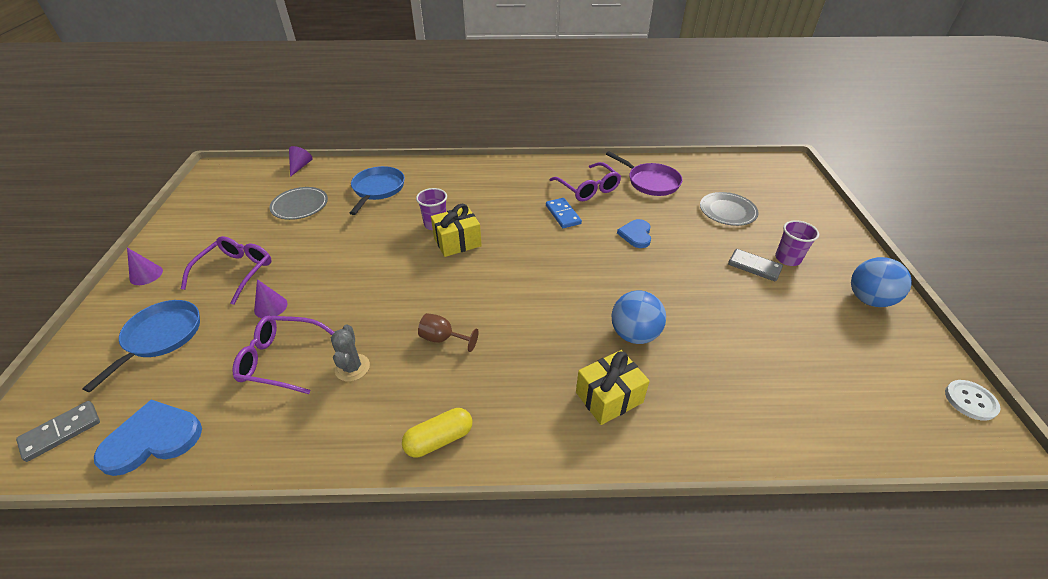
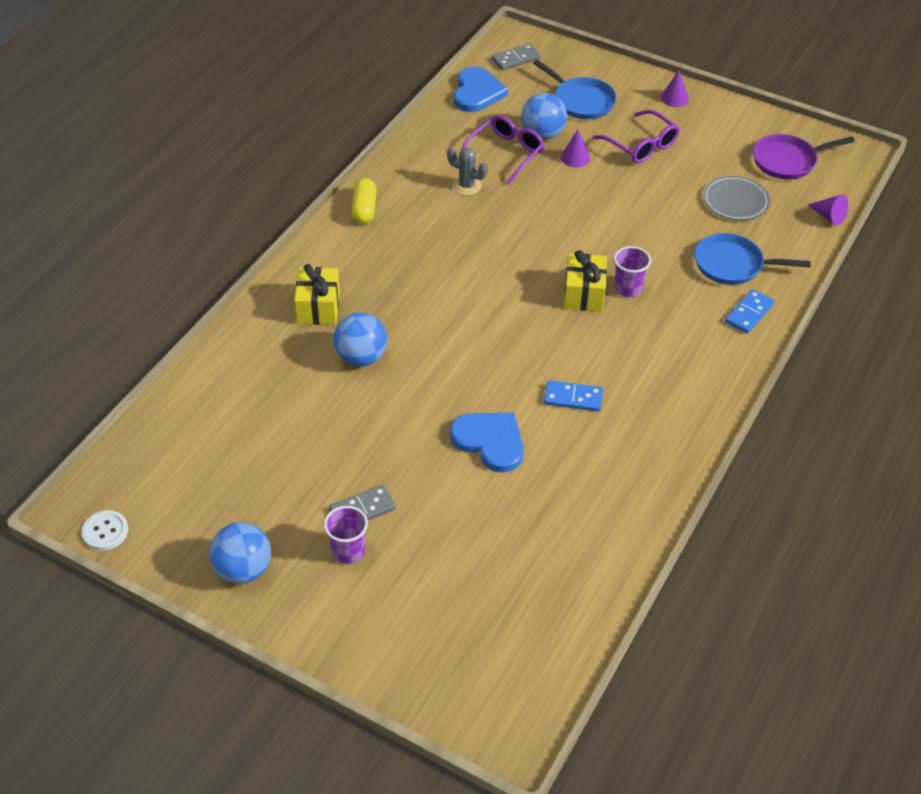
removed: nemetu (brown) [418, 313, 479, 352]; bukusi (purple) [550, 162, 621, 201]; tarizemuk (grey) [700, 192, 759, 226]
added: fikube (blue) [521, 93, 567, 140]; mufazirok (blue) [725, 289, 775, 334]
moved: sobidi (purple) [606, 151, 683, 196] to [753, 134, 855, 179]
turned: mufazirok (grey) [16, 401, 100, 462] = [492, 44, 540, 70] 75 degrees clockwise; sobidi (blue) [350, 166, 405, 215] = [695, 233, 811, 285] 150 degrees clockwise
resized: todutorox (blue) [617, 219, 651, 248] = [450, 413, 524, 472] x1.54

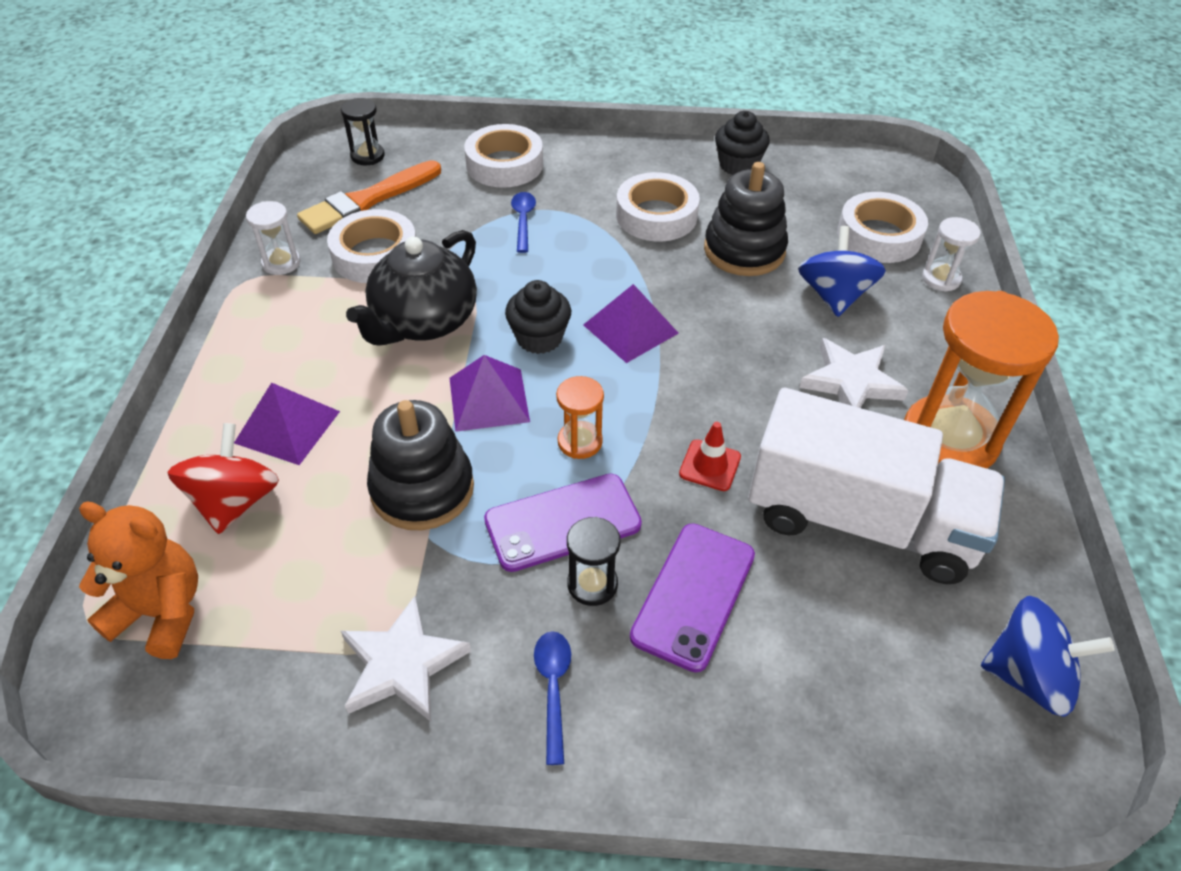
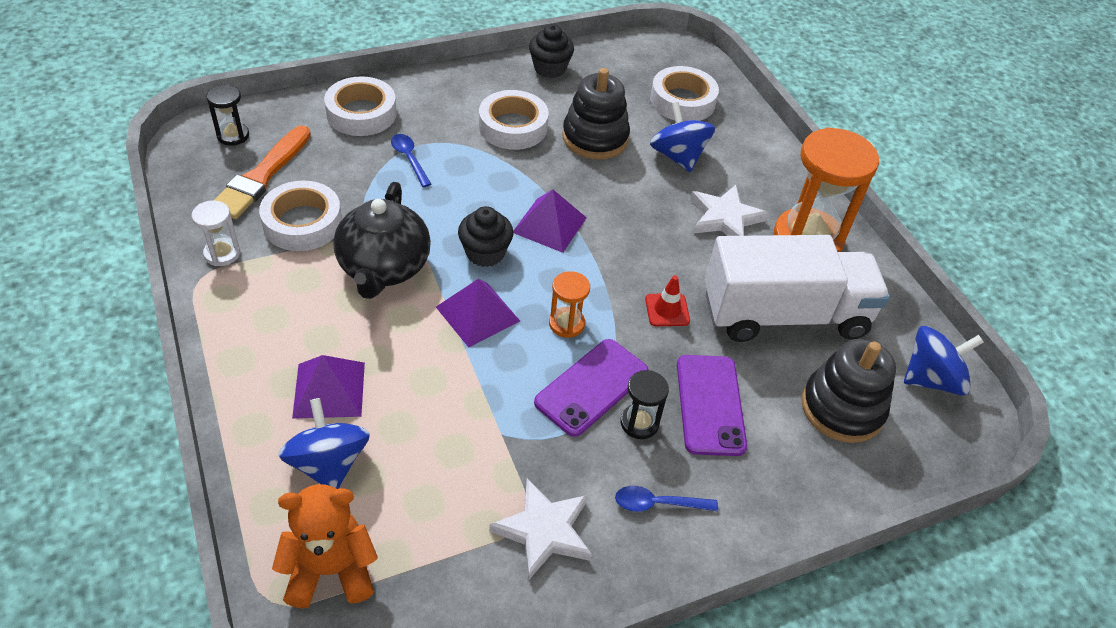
removed: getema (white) [922, 217, 981, 292]
moved: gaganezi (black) [367, 400, 474, 530] to [802, 339, 896, 443]
recoloured: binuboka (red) [167, 423, 279, 534] to binuboka (blue) [278, 398, 370, 489]
turned: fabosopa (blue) [534, 631, 571, 765] = [615, 486, 718, 512] 60 degrees counterclockwise

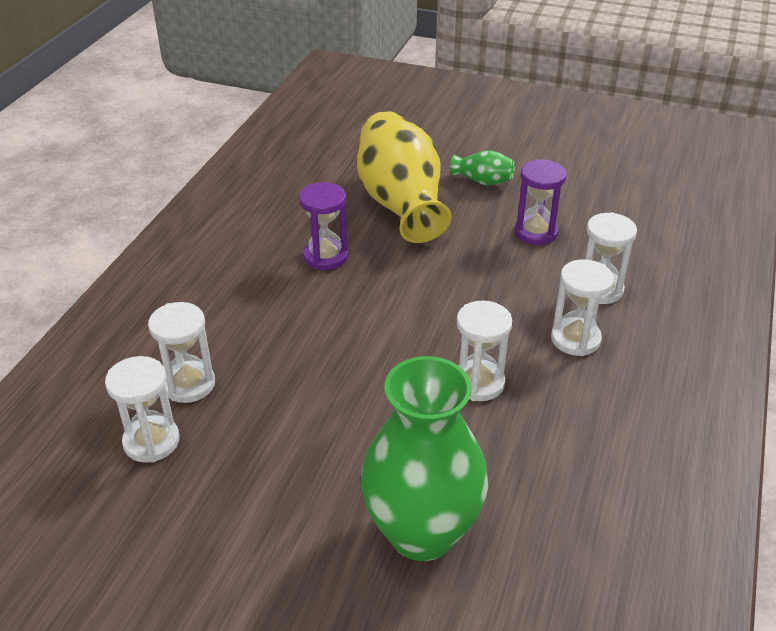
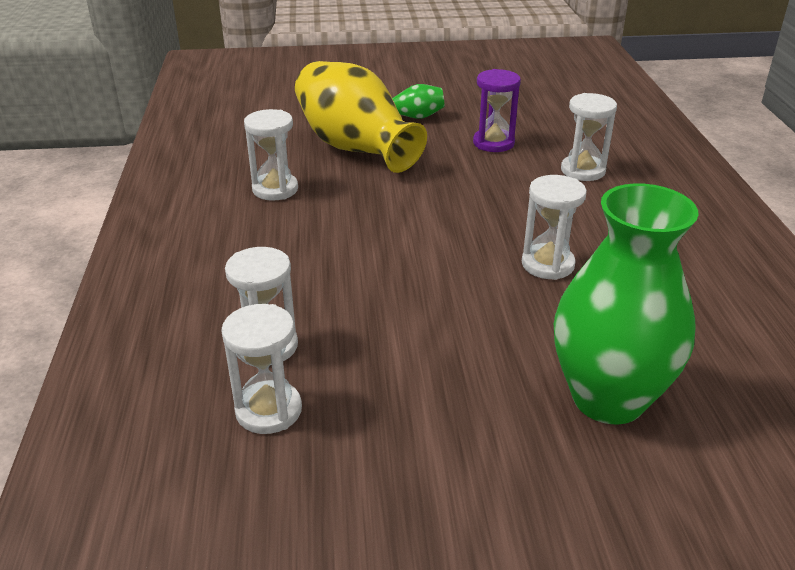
removed: getema (purple) [299, 182, 348, 270]
moved: getema (white) [551, 259, 614, 356] to [244, 109, 298, 201]

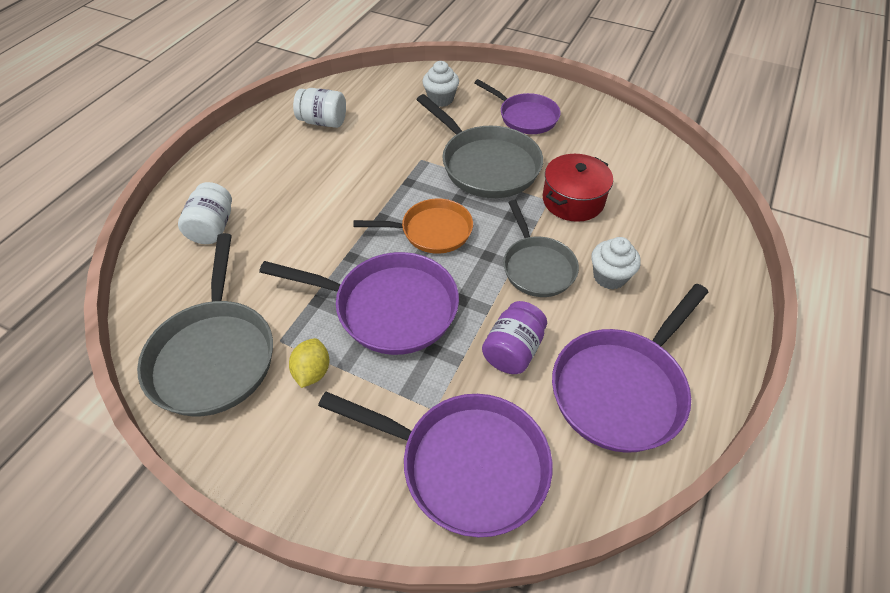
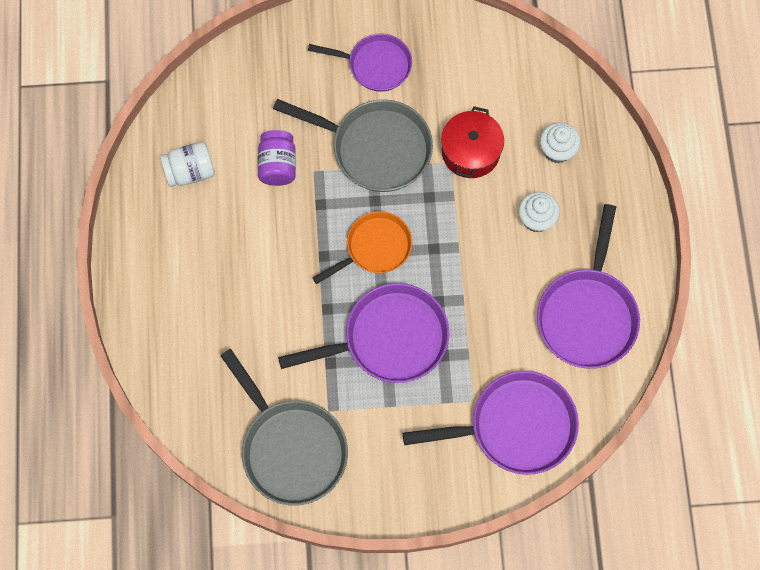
removed: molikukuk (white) [178, 182, 232, 244]; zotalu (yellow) [289, 338, 329, 388]; sobidi (grey) [503, 200, 579, 297]
moved: molikukuk (purple) [482, 301, 547, 374] to [258, 130, 296, 186]; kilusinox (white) [422, 61, 459, 107] to [540, 123, 580, 163]

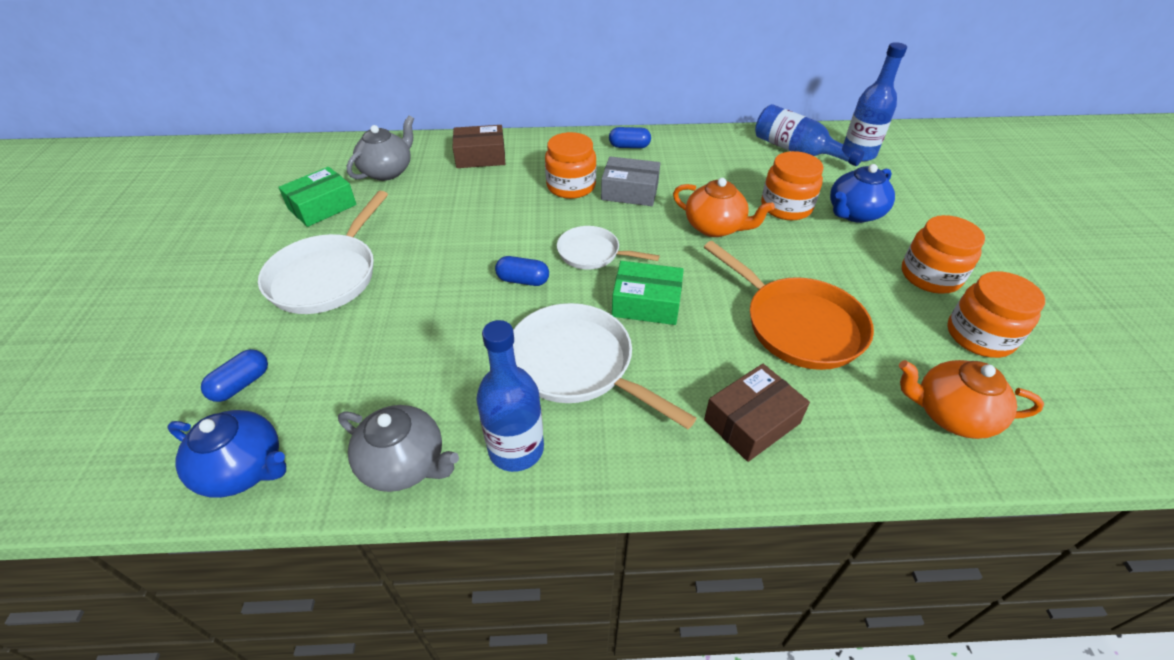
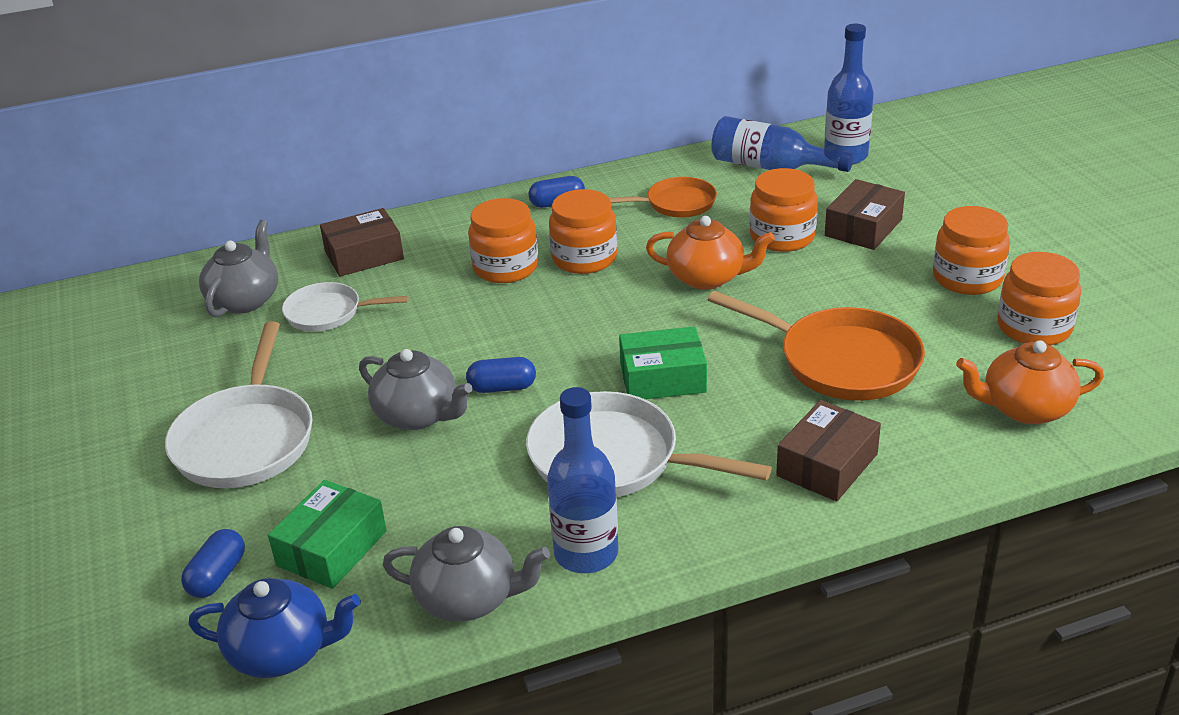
added: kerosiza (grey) [359, 349, 473, 430]; sobidi (orange) [609, 177, 717, 217]
moved: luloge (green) [278, 167, 357, 227] to [268, 480, 387, 589]; sobidi (white) [557, 226, 660, 270] to [282, 282, 409, 332]
replaced: luloge (grey) [601, 156, 660, 206] to molikukuk (orange) [549, 189, 617, 274]; kerosiza (blue) [830, 164, 895, 223] to luloge (brown) [825, 179, 905, 250]

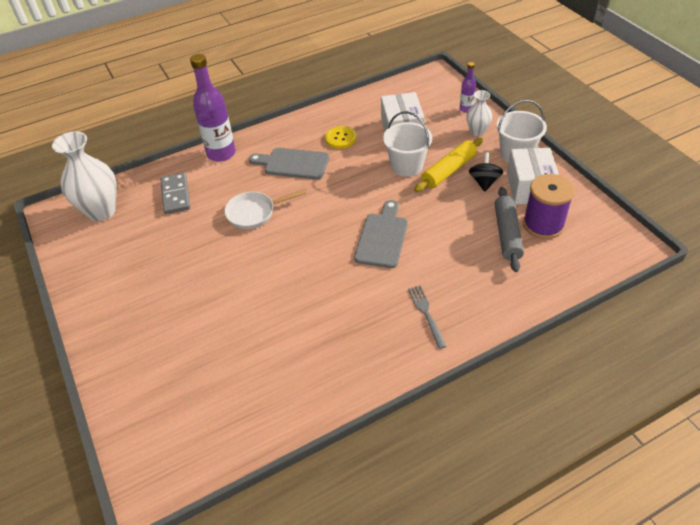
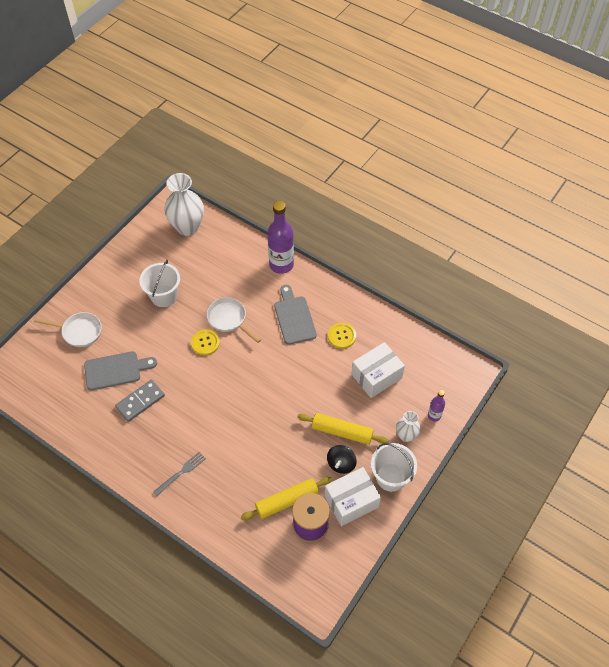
added: sobidi (white) [34, 312, 102, 347]; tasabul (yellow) [191, 329, 220, 356]
moved: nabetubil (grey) [354, 200, 408, 268] to [84, 351, 157, 390]; mufazirok (grey) [160, 173, 190, 214] to [115, 380, 165, 422]; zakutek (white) [383, 111, 432, 177] to [139, 260, 180, 307]
recoloured: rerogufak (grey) [495, 187, 524, 272] to rerogufak (yellow) [241, 477, 332, 520]
turned: binuboka (black) [469, 152, 503, 192] = [327, 445, 357, 474] 135 degrees clockwise

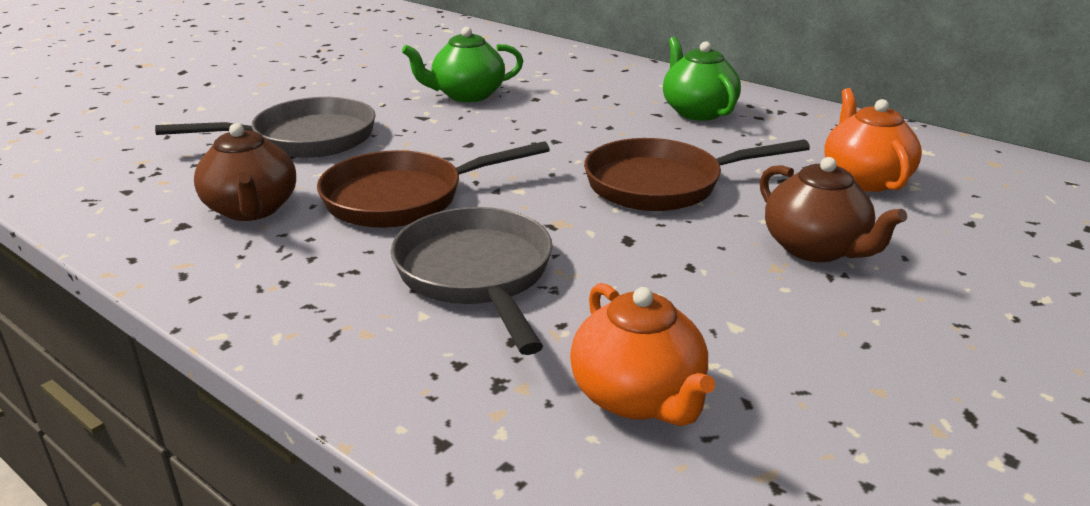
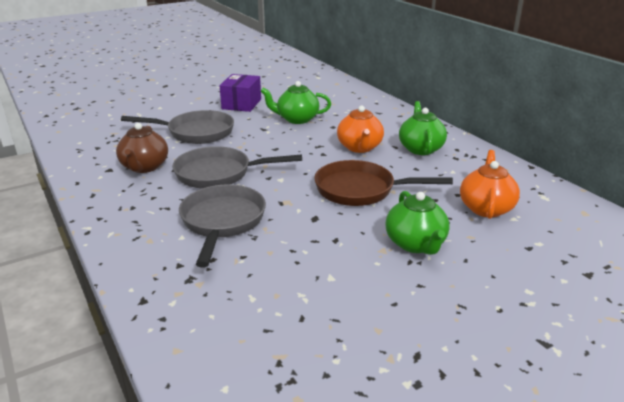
added: luloge (purple) [220, 74, 261, 112]
moved: kerosiza (orange) [570, 283, 715, 426] to [337, 105, 384, 153]
recoloured: sobidi (brown) [317, 141, 550, 228] to sobidi (grey) [172, 146, 302, 189]; kerosiza (brown) [760, 157, 907, 262] to kerosiza (green) [386, 191, 450, 255]

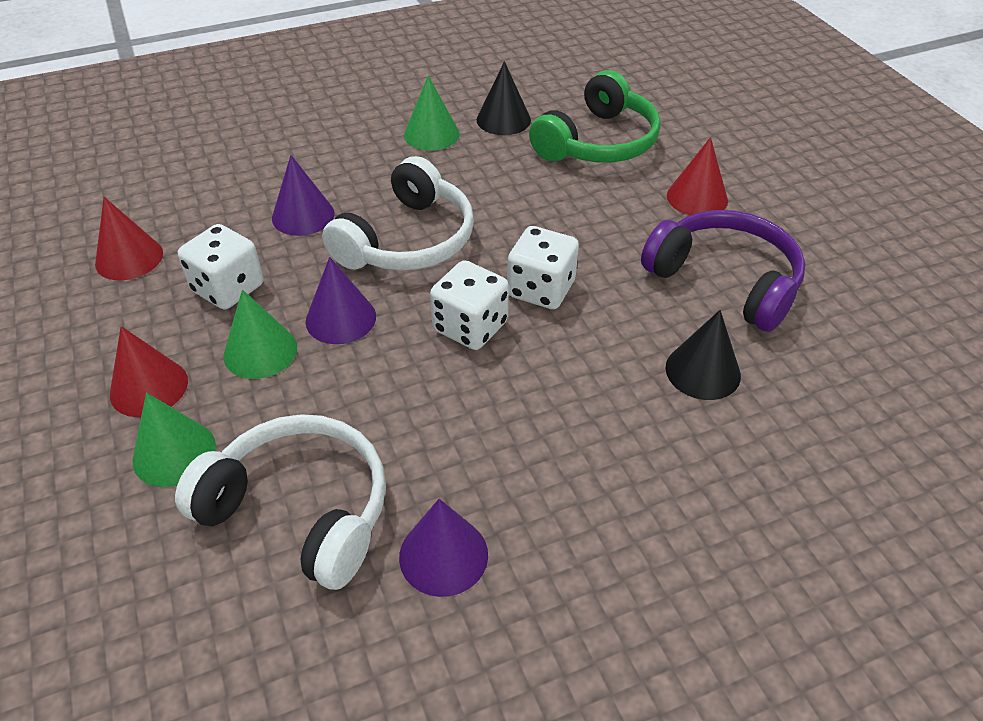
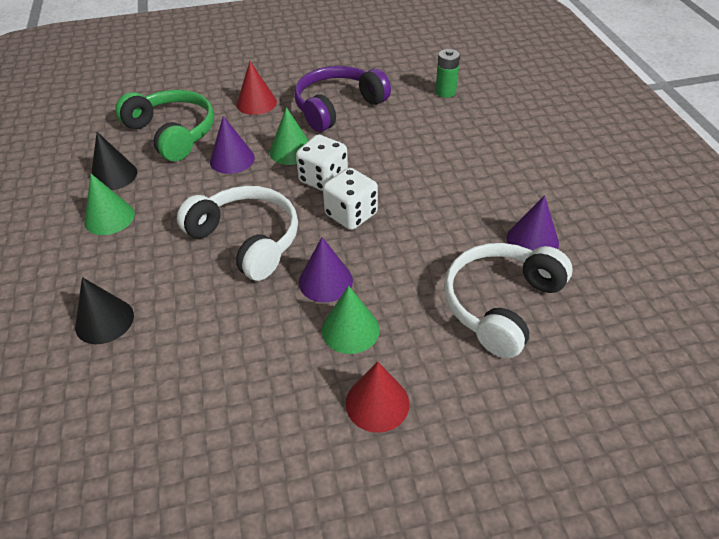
removed: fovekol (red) [95, 197, 163, 280]; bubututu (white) [178, 224, 264, 310]
added: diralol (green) [435, 49, 460, 98]
moved: fovekol (black) [665, 310, 741, 400] to [75, 277, 134, 344]; fovekol (purple) [272, 155, 334, 236] to [210, 116, 255, 174]; fovekol (green) [132, 393, 216, 487] to [269, 107, 309, 165]

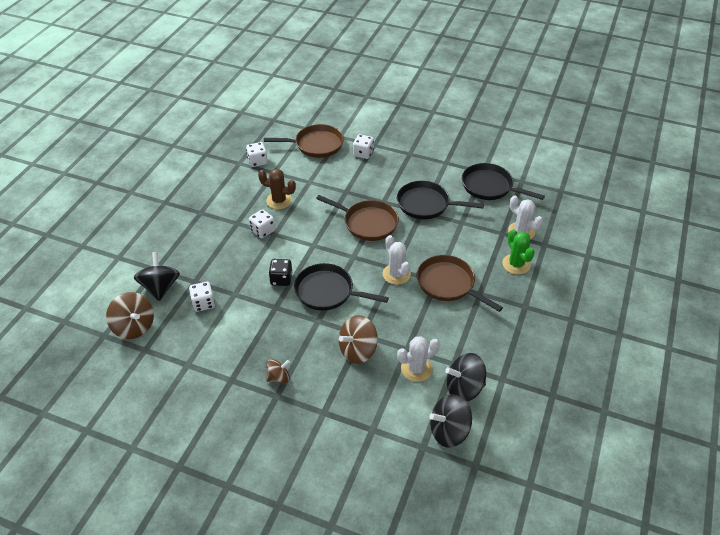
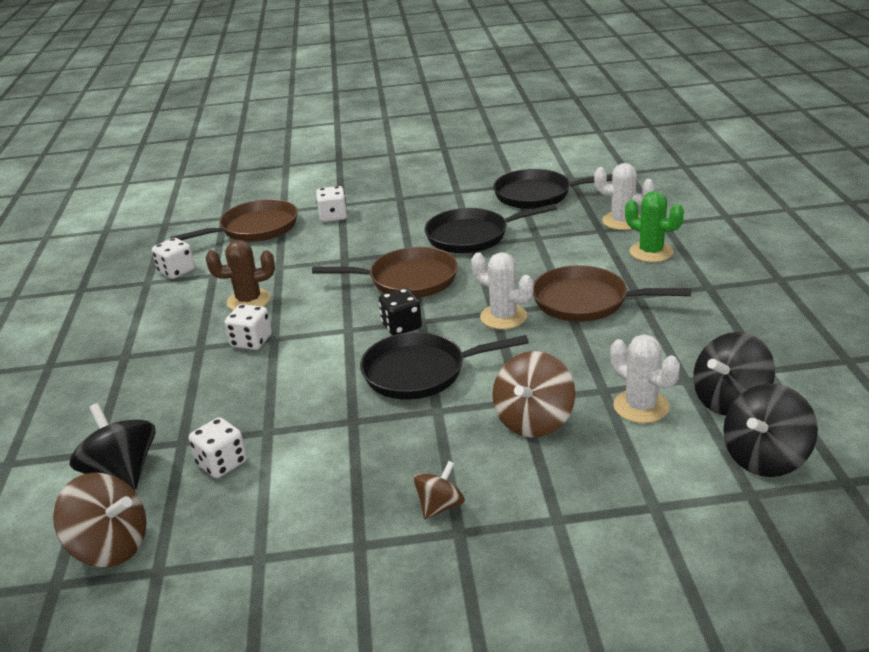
moved: bubututu (black) [269, 259, 292, 286] to [378, 288, 422, 335]
turned: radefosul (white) [397, 336, 440, 382] = [610, 334, 680, 423] 75 degrees counterclockwise

